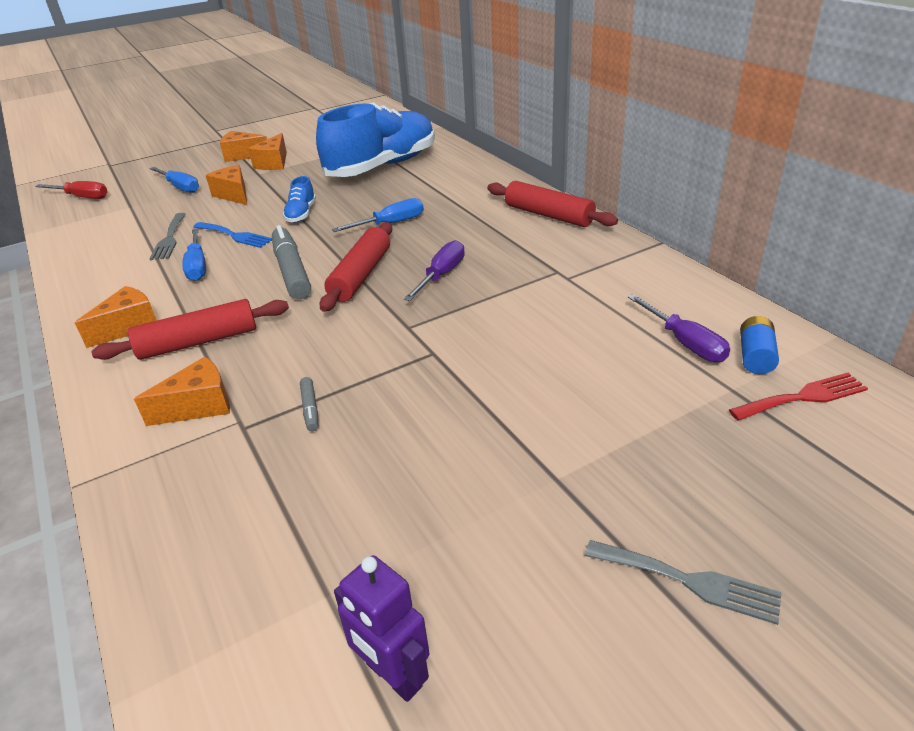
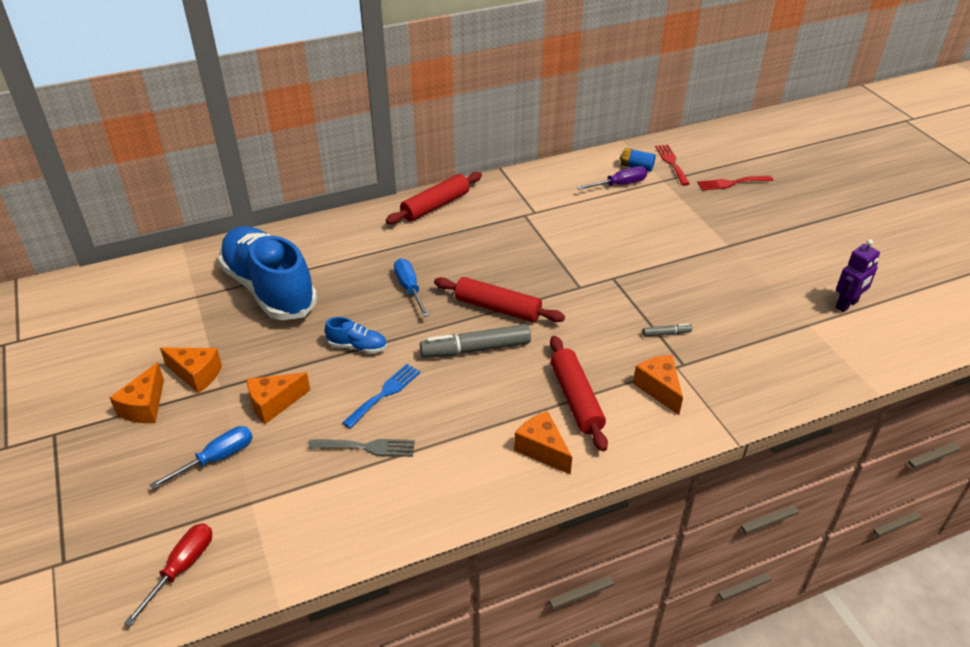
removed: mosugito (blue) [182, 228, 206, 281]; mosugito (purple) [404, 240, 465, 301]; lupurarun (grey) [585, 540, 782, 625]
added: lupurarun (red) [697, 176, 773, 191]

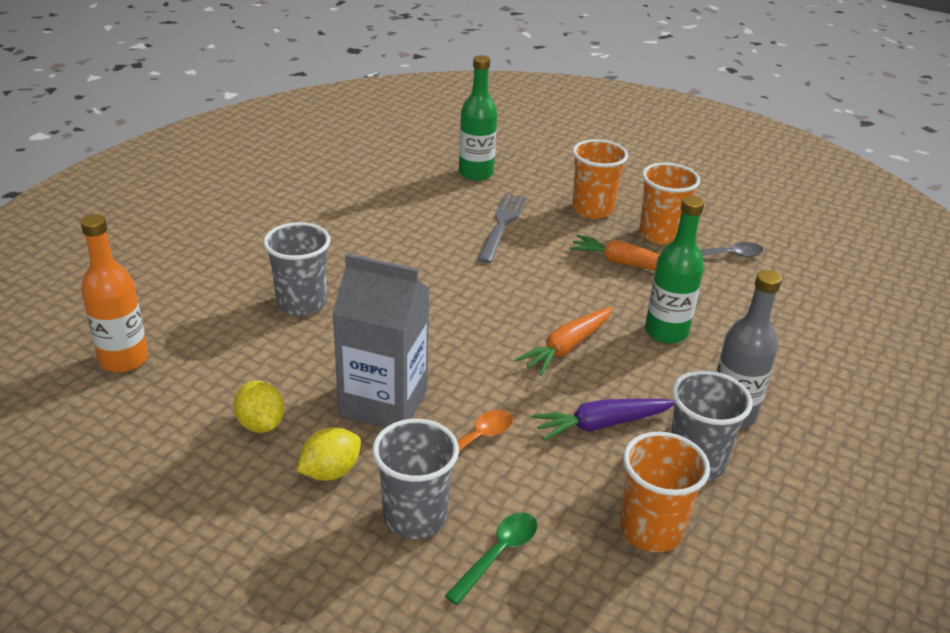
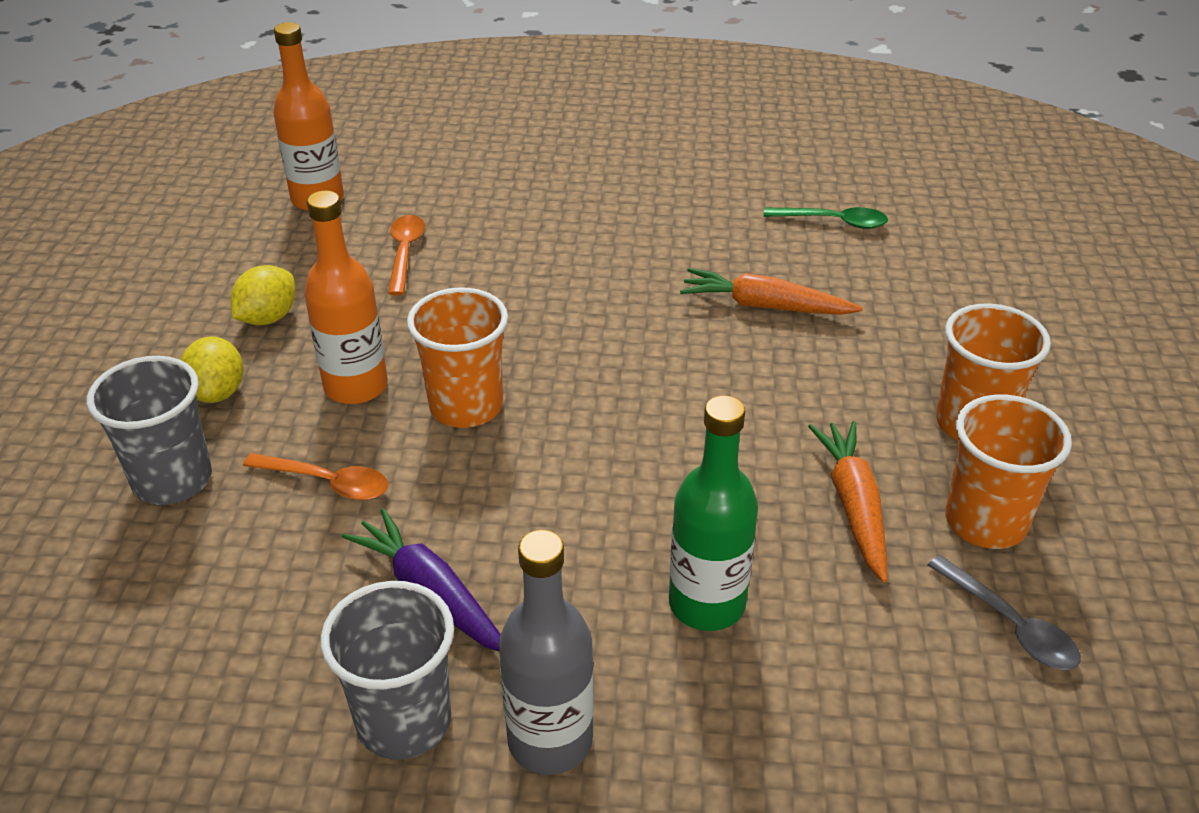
removed: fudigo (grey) [263, 222, 330, 316]; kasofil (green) [459, 55, 497, 181]; lupurarun (grey) [477, 194, 526, 263]
added: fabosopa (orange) [388, 215, 425, 296]
moved: fudigo (orange) [620, 432, 710, 552] to [407, 287, 508, 428]; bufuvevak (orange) [515, 307, 613, 376] to [680, 268, 863, 315]; fabosopa (green) [445, 512, 537, 605] to [764, 207, 888, 229]
replaced: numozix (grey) [332, 253, 430, 428] to kasofil (orange) [304, 190, 388, 404]
turned: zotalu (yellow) [297, 427, 361, 481] = [180, 336, 244, 403] 60 degrees clockwise

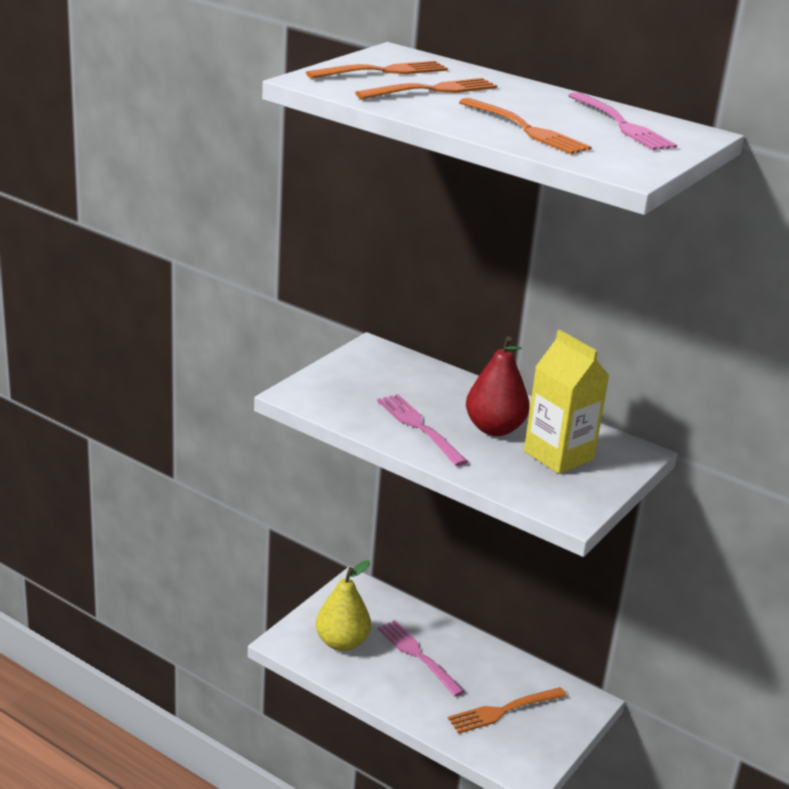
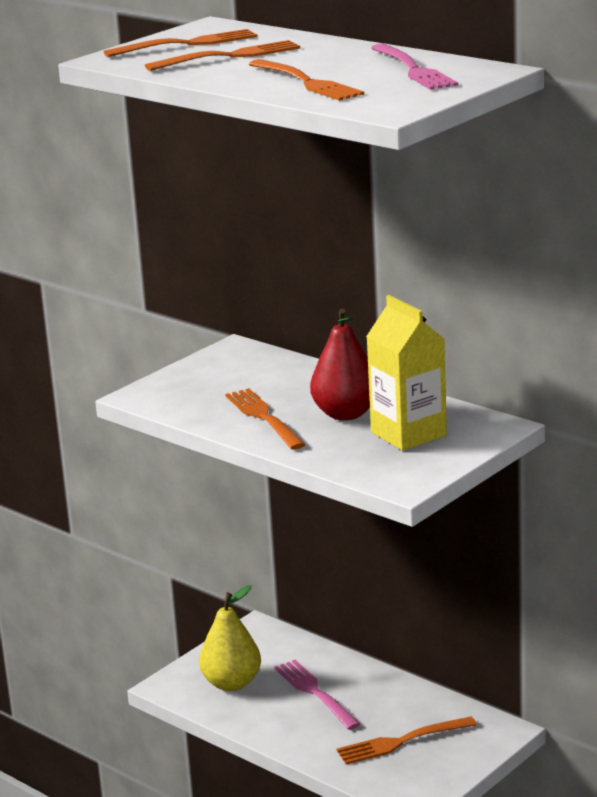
recoloured: lupurarun (pink) [377, 394, 468, 466] to lupurarun (orange) [225, 388, 306, 449]

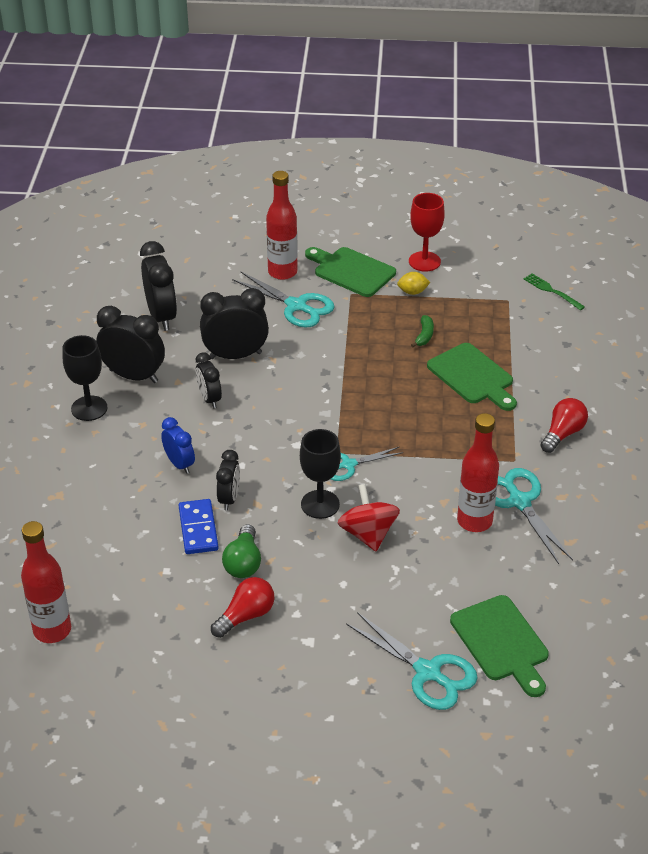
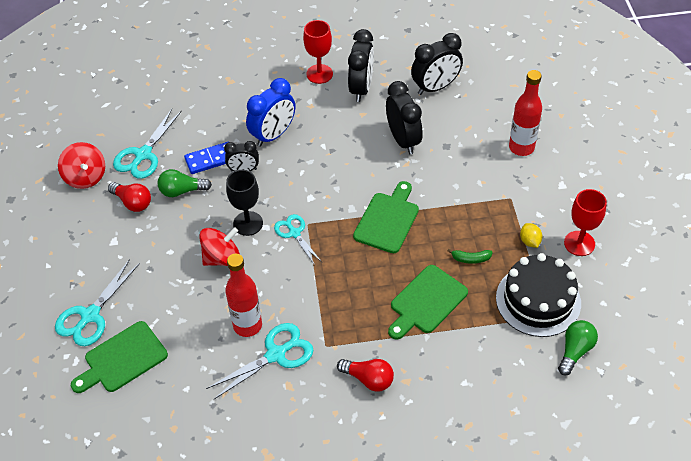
removed: kasofil (red) [21, 521, 71, 643]; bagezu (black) [196, 352, 222, 408]
added: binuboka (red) [58, 142, 105, 189]; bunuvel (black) [496, 253, 581, 337]
moved: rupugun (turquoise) [232, 272, 335, 328] to [113, 109, 182, 179]; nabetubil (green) [305, 247, 396, 297] to [353, 181, 419, 253]
replaced: lupurarun (green) [523, 273, 585, 310] to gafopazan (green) [558, 320, 598, 376]
recoloured: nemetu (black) [63, 335, 107, 421] to nemetu (red) [303, 20, 333, 84]
resized: bagezu (blue) [161, 417, 195, 474] = [246, 78, 295, 147] x1.66

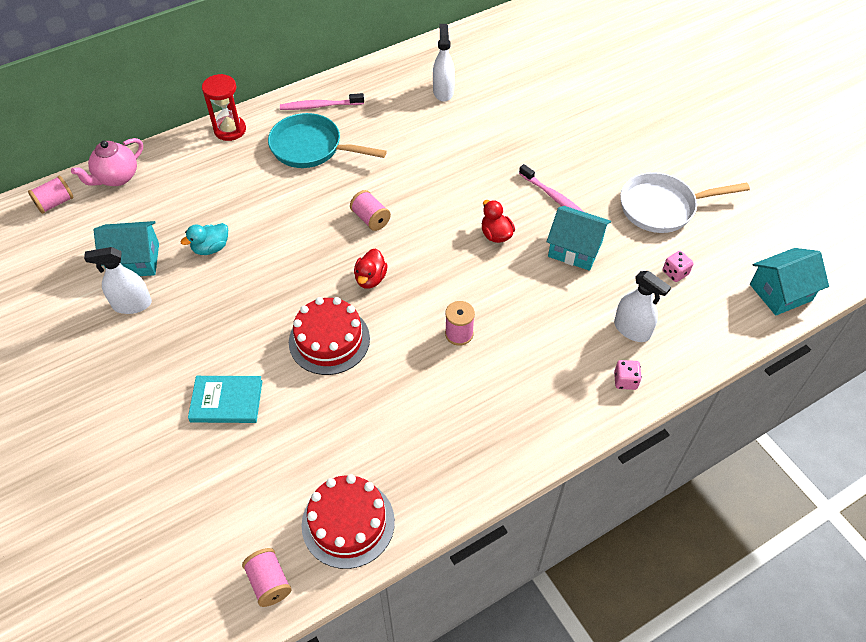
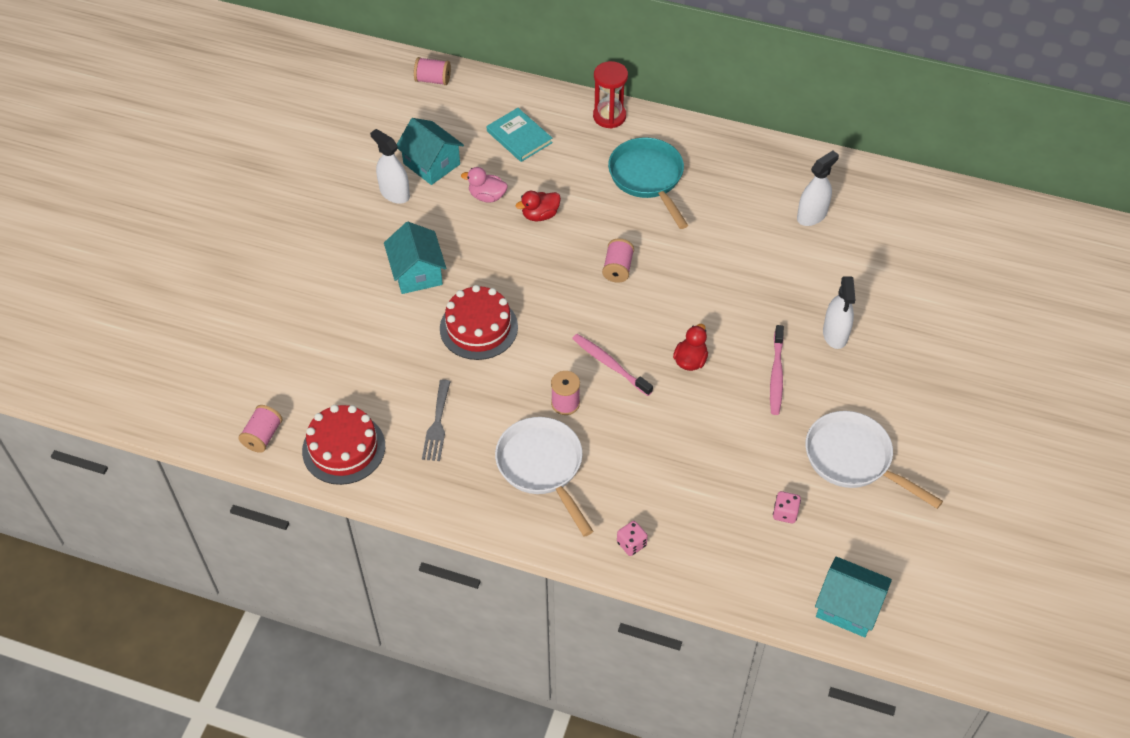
removed: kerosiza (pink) [71, 138, 143, 186]
added: lupurarun (grey) [422, 379, 451, 461]; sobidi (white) [495, 417, 593, 537]
moved: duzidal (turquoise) [547, 206, 611, 271] to [384, 222, 446, 294]; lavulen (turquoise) [188, 376, 263, 423] to [487, 108, 553, 162]; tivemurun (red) [354, 248, 387, 289] to [516, 191, 561, 222]; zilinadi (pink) [280, 93, 364, 110] to [572, 334, 653, 396]; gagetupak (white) [614, 271, 671, 342] to [823, 276, 855, 349]
recoloured: tivemurun (turquoise) [181, 223, 228, 255] to tivemurun (pink) [461, 167, 508, 203]

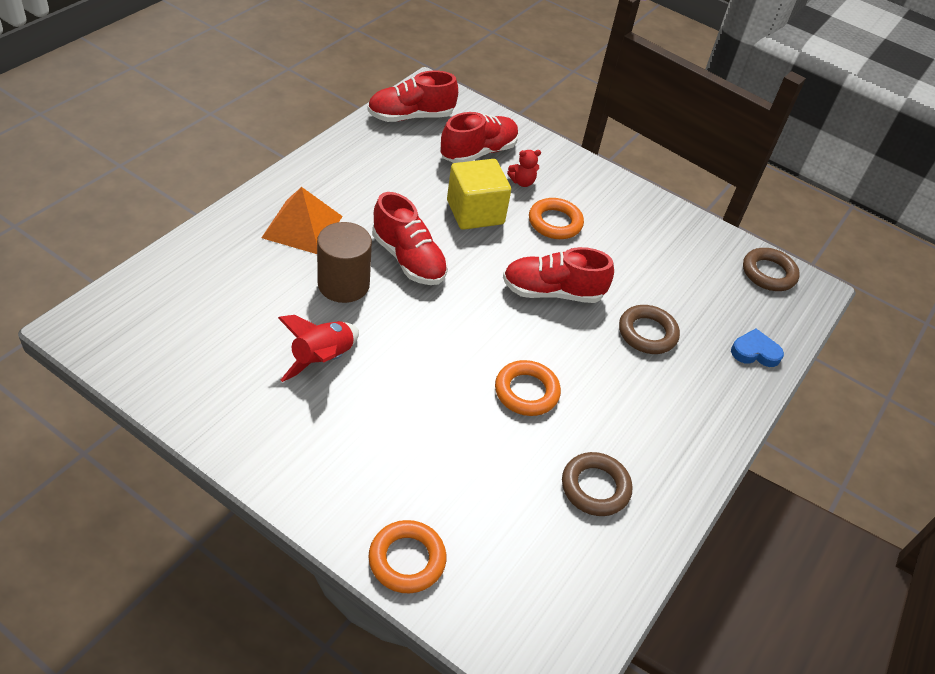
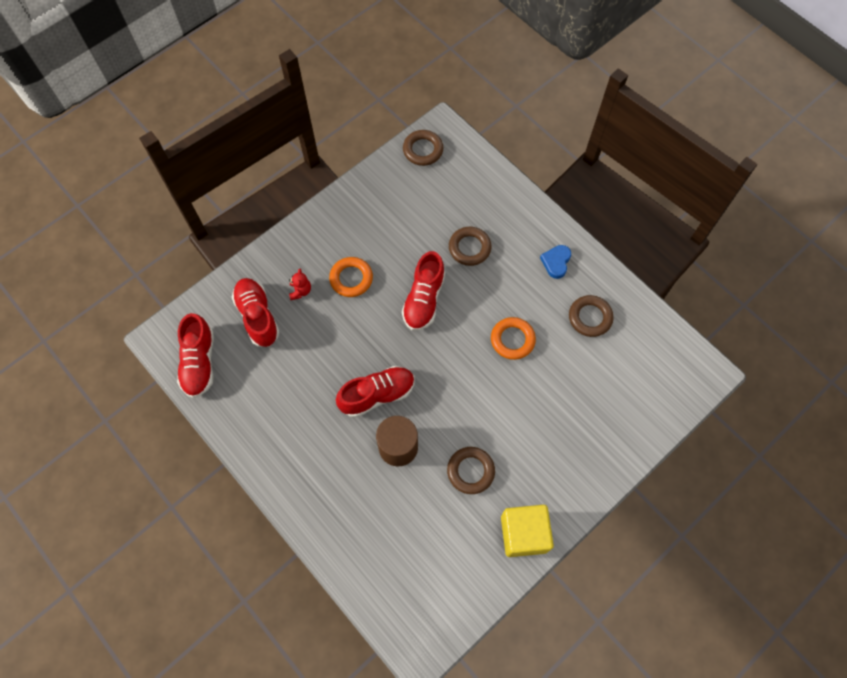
removed: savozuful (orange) [262, 187, 342, 254]; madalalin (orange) [368, 520, 446, 593]
moved: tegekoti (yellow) [447, 159, 511, 230] to [501, 505, 554, 557]; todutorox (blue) [731, 329, 784, 367] to [540, 245, 571, 279]
replaced: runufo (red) [278, 315, 359, 382] to madalalin (brown) [447, 447, 495, 494]

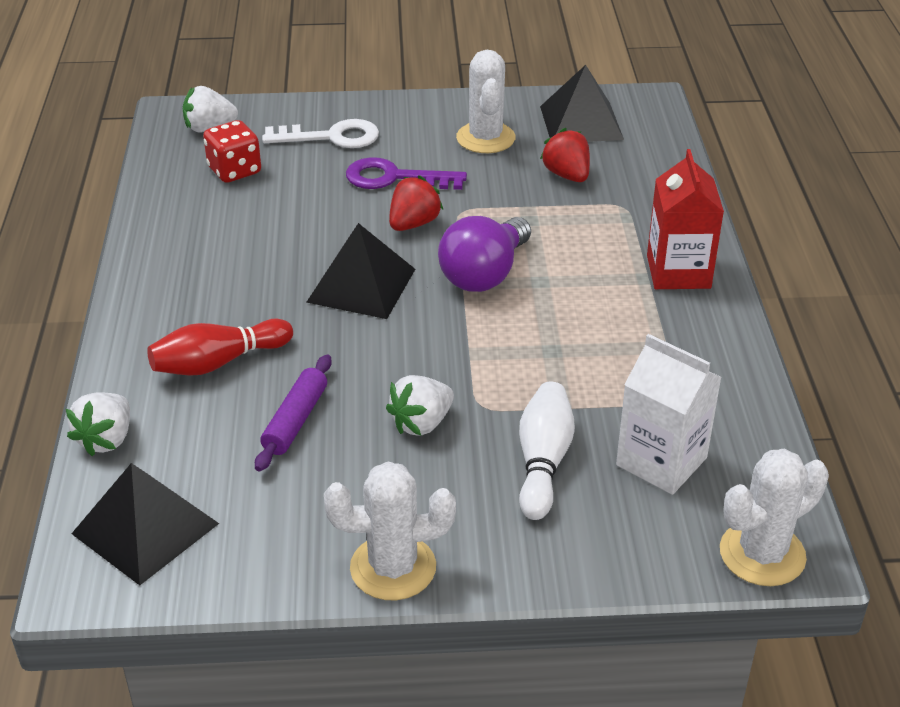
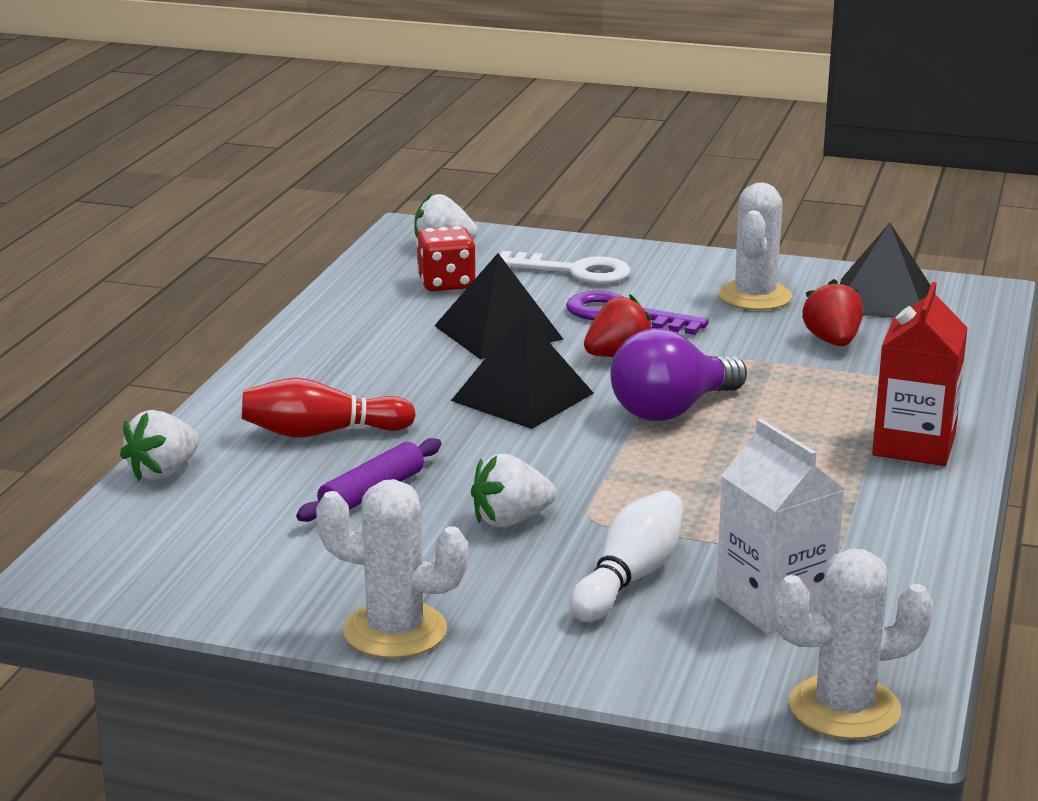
moved: savozuful (black) [71, 463, 219, 585] to [434, 253, 563, 359]

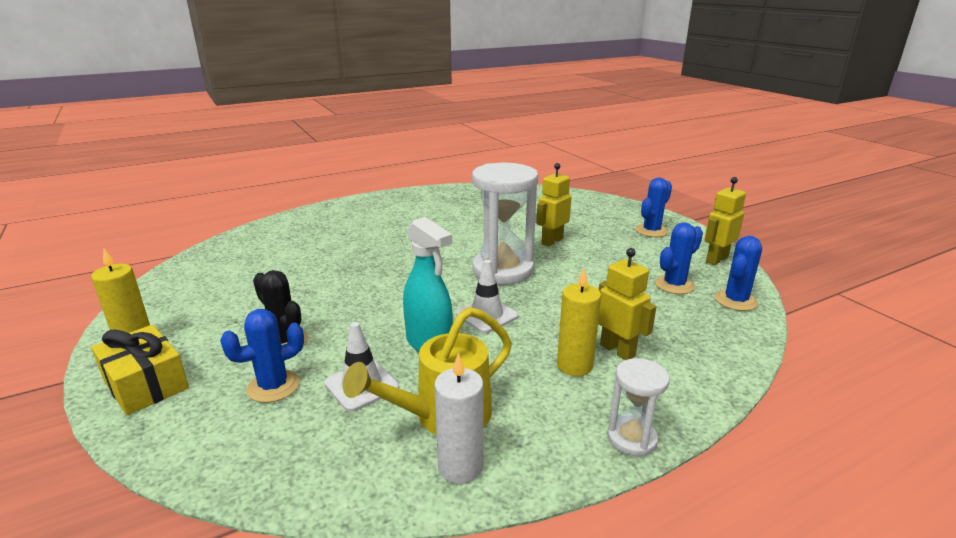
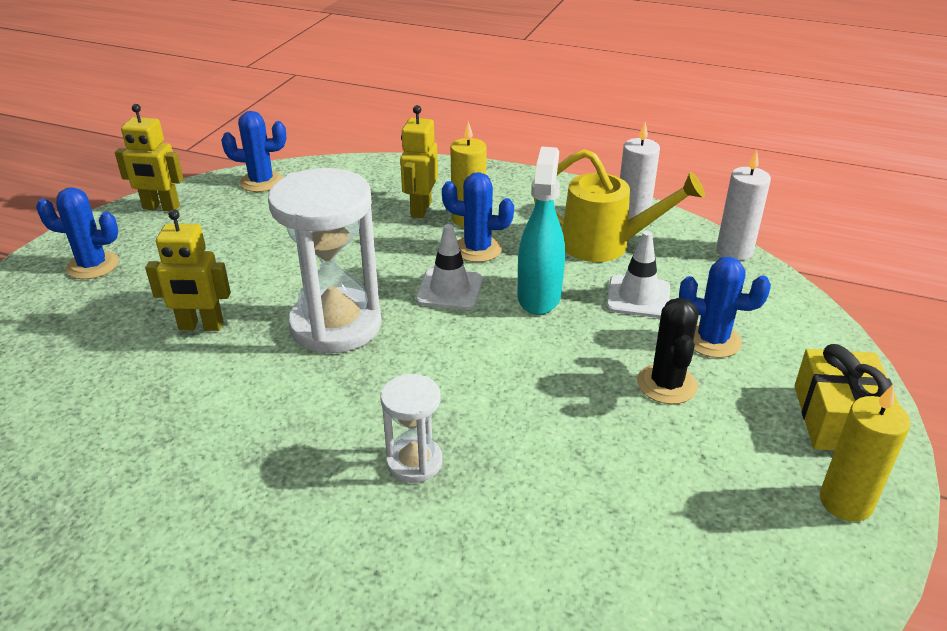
added: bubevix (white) [716, 150, 771, 261]
moved: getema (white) [607, 358, 670, 456] to [380, 374, 443, 483]; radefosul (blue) [655, 222, 703, 294] to [442, 172, 514, 262]

